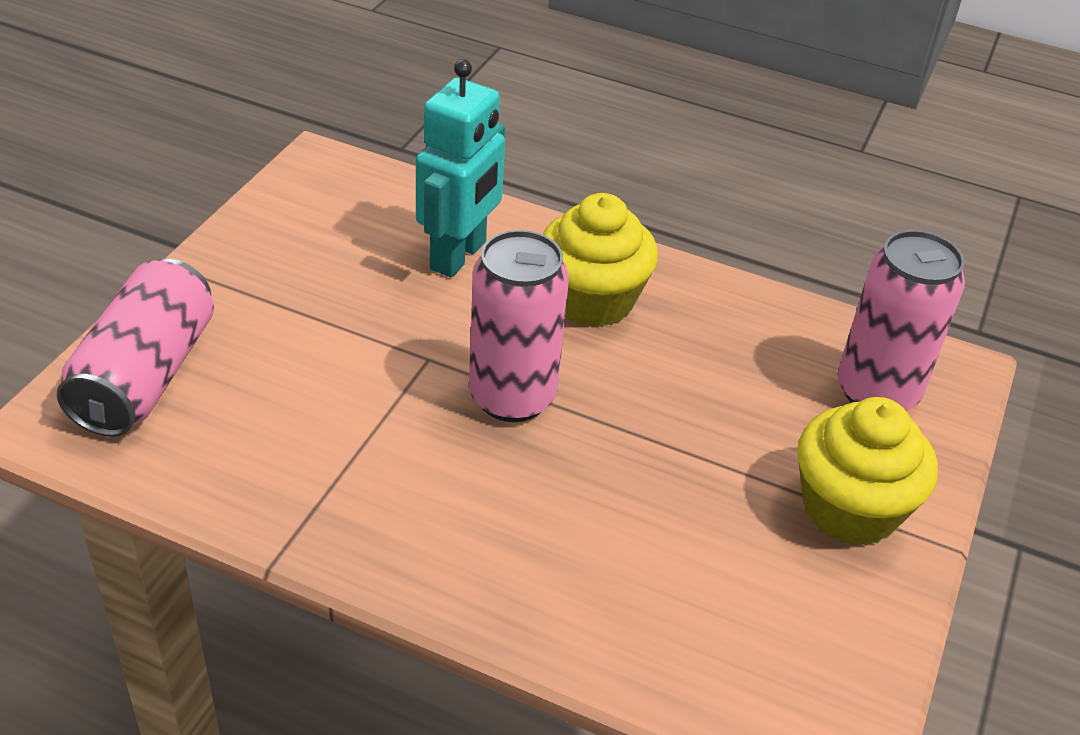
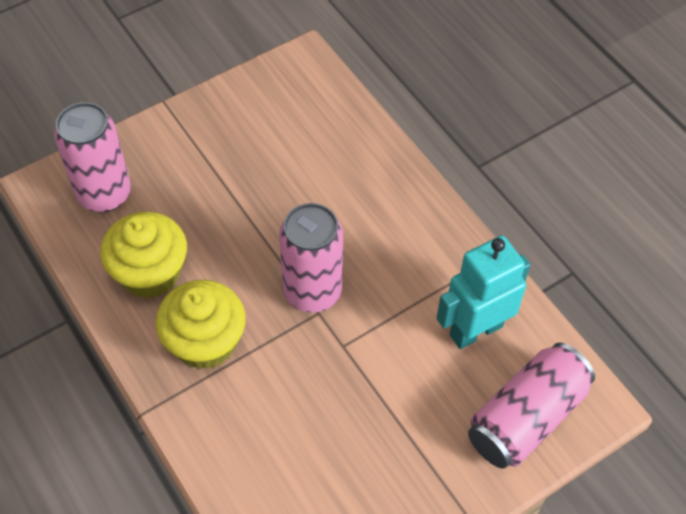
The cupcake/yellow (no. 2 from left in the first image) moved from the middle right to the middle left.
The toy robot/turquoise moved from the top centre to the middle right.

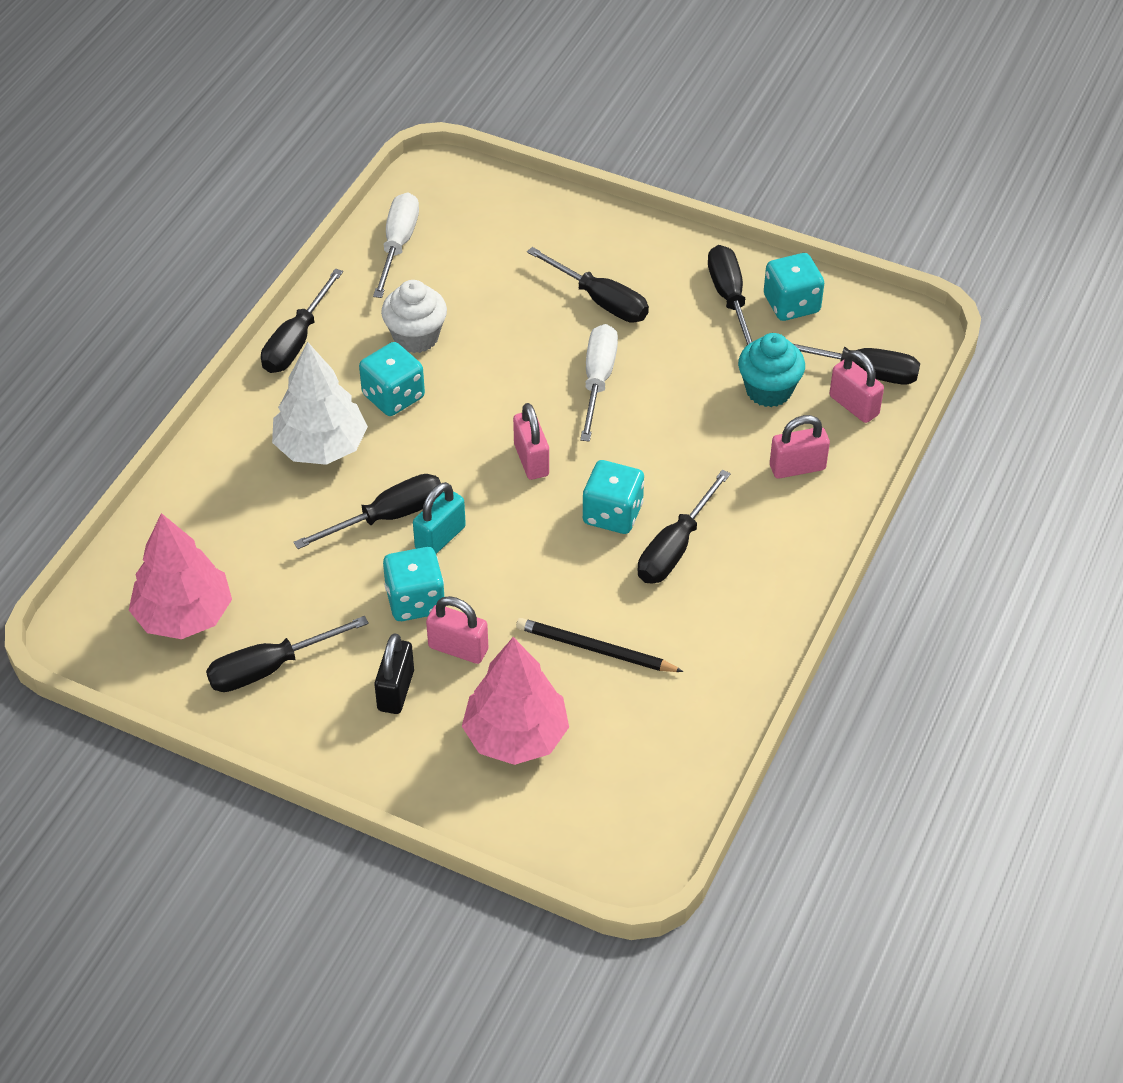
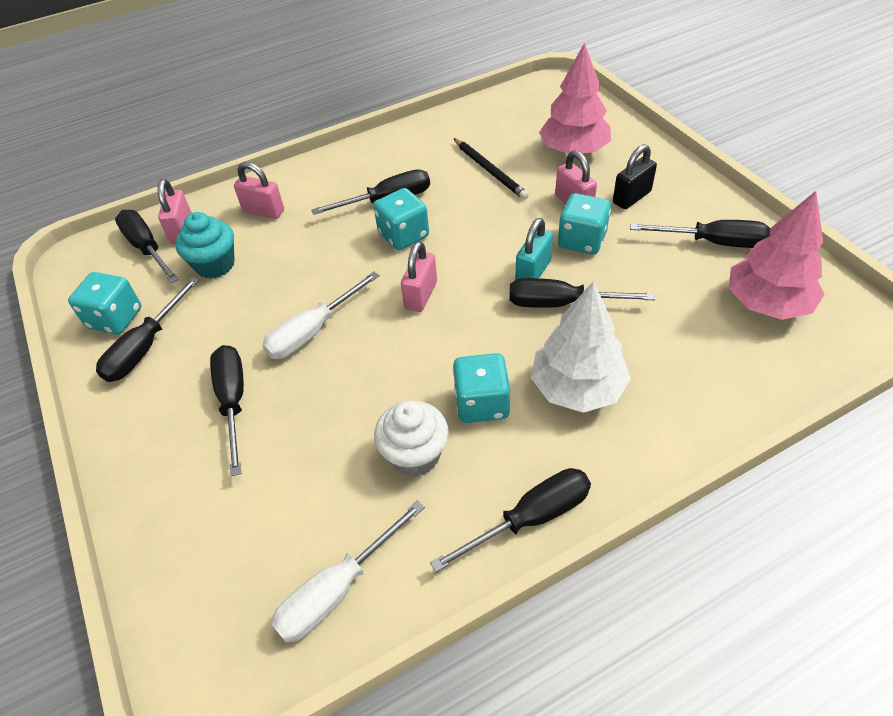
The padlock/turquoise at the centre turned 45 degrees counterclockwise.

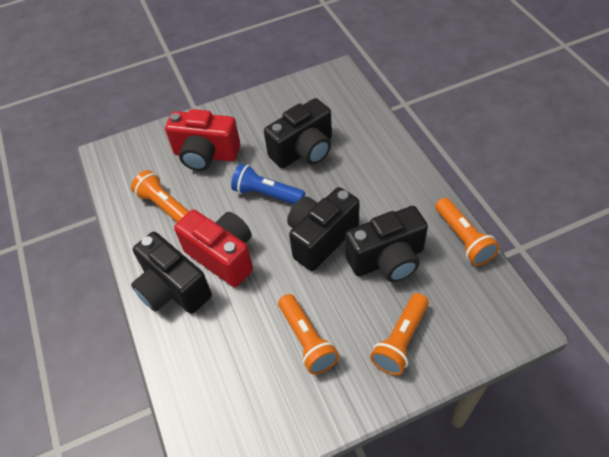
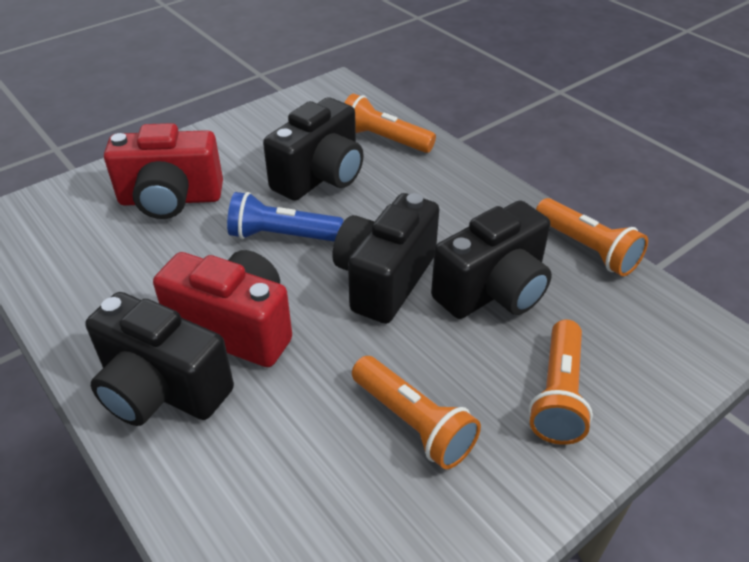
The flashlight/orange (no. 1 from left) moved from the middle left to the top centre.

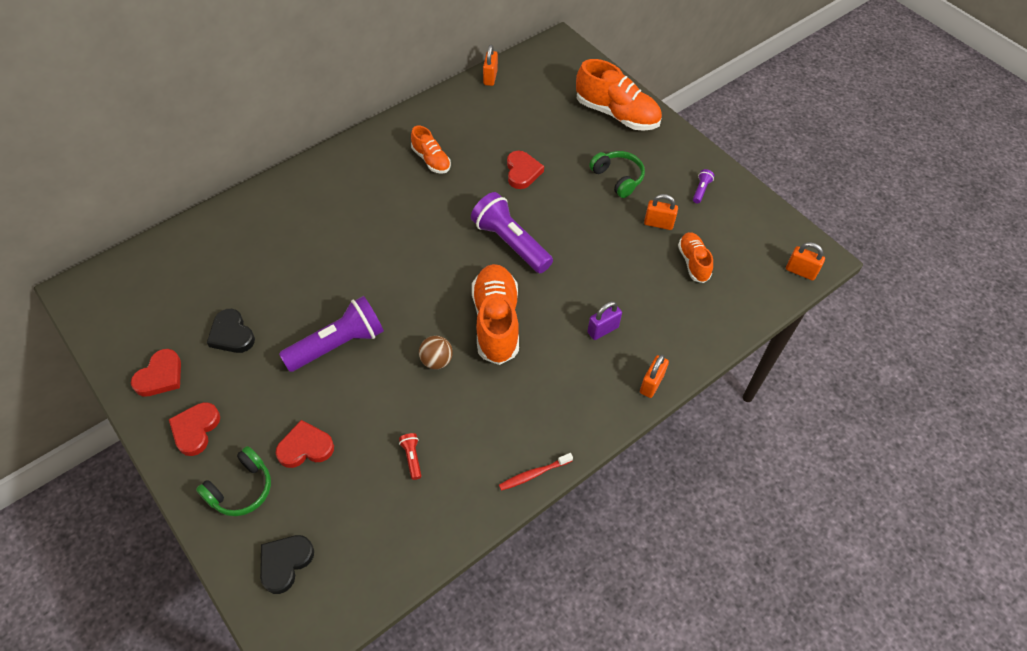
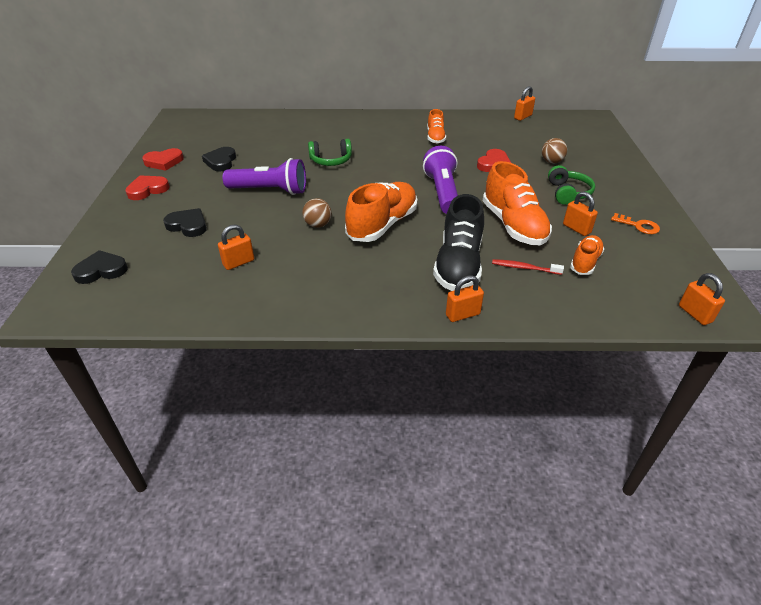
The heart shape/crimson (no. 3 from left) at the bottom left became the heart shape/ebony (no. 2 from left) at the middle left.
The flashlight/crimson at the bottom centre was replaced by the padlock/orange (no. 1 from left) at the middle left.
The headphones/leaf-green (no. 1 from left) moved from the bottom left to the top centre.
The padlock/violet at the centre was replaced by the lace-up shoe/ebony at the centre.
The lace-up shoe/orange (no. 3 from left) moved from the top centre to the middle right.
The toothbrush/crimson moved from the bottom centre to the middle right.
The sphere/brown (no. 2 from left) at the top right appeared.
The flashlight/violet (no. 3 from left) at the top right was replaced by the latchkey/orange at the middle right.

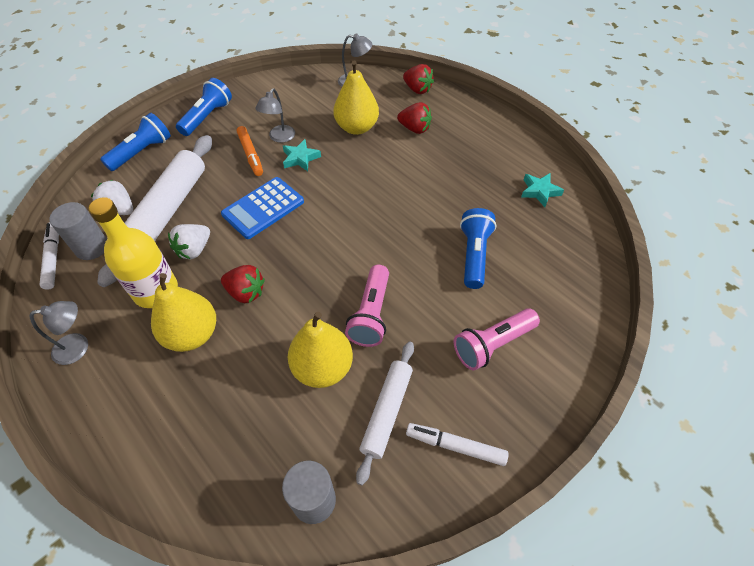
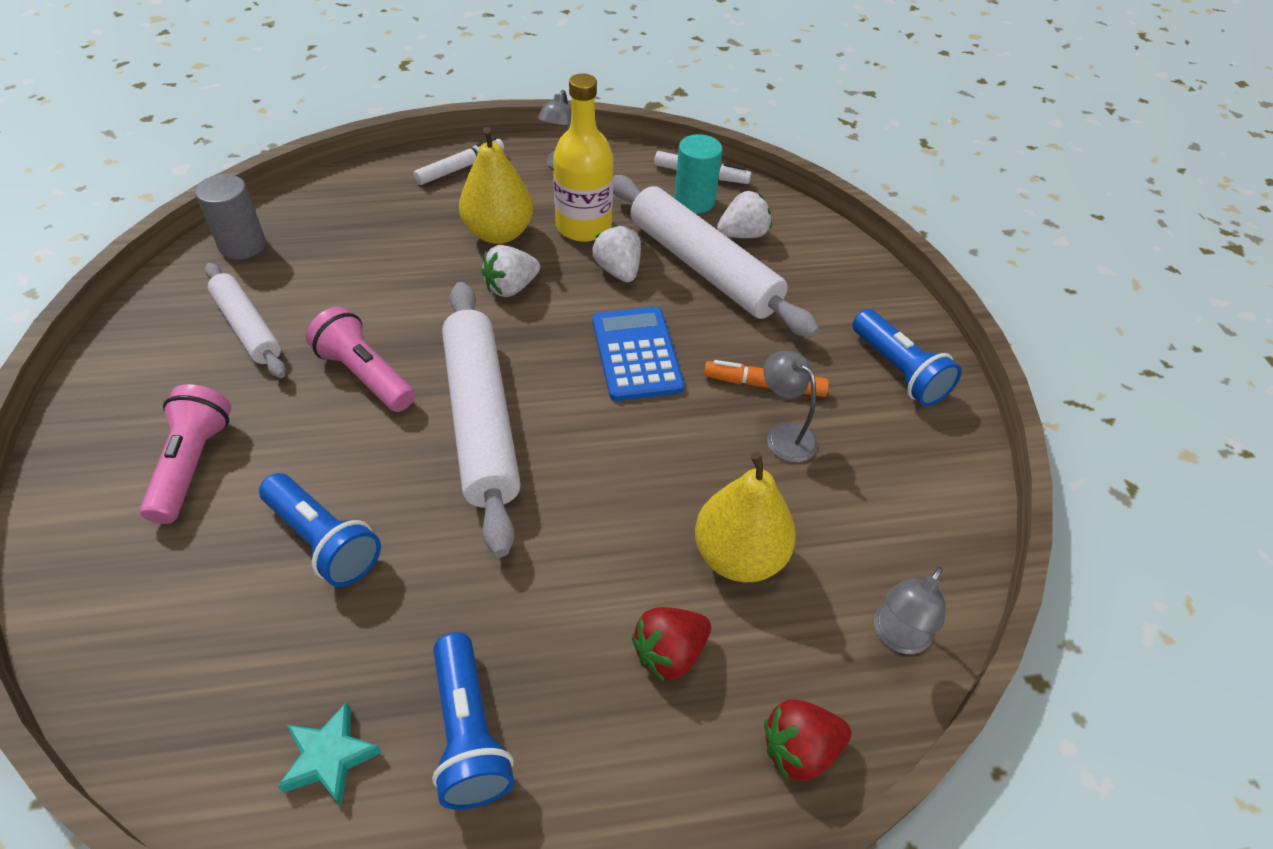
The marker pen/pure white (no. 2 from left in the first image) moved from the bottom centre to the top centre.
The flashlight/cobalt (no. 1 from left in the first image) moved from the top left to the bottom centre.
The rolling pin/pure white (no. 2 from left) at the centre appeared.
The toy strawberry/crimson (no. 1 from left) at the middle left became the toy strawberry/pure white (no. 1 from left) at the top centre.
The cylinder shape/grey (no. 1 from left) at the middle left became the cylinder shape/turquoise at the top centre.
The star/turquoise (no. 1 from left) at the top centre disappeared.
The pear fruit/yellow (no. 2 from left) at the centre disappeared.

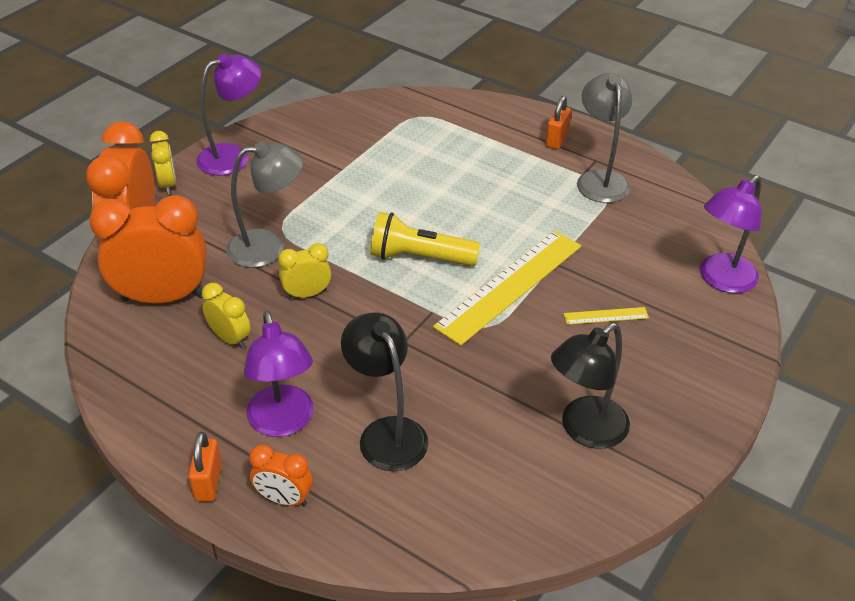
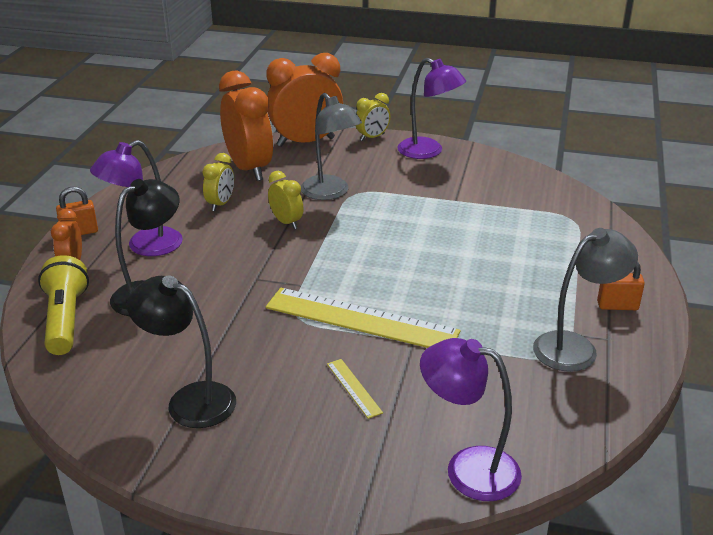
The flashlight/yellow moved from the centre to the middle left.

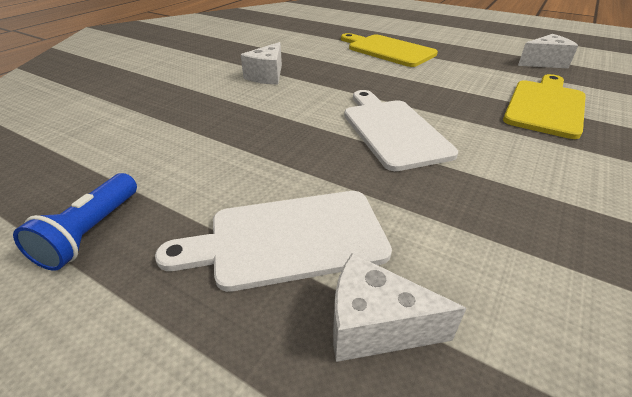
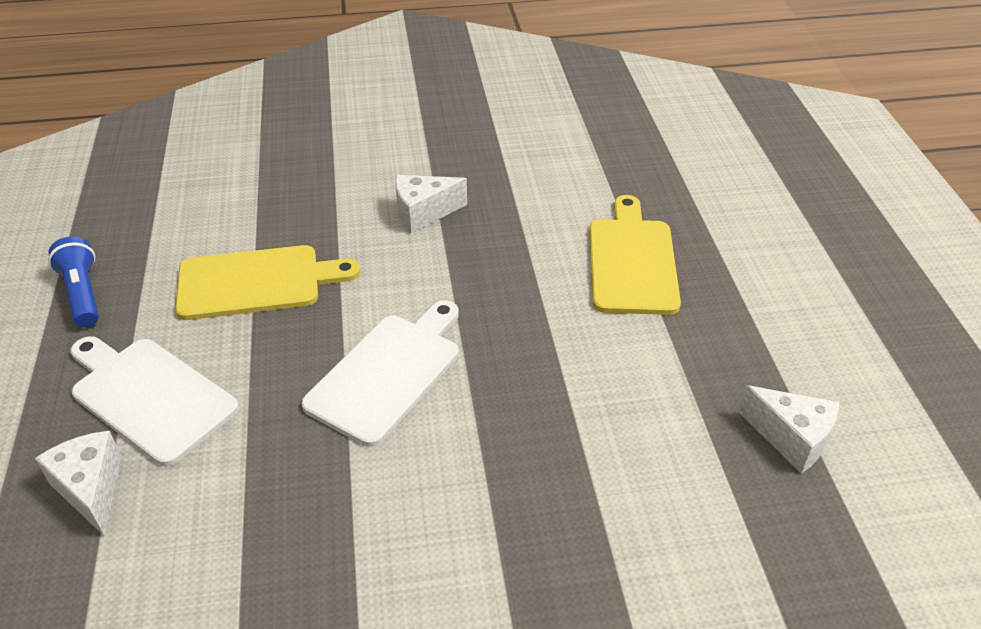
The flashlight/cobalt at the middle left turned 90 degrees clockwise.
The bread board/yellow (no. 2 from left in the first image) moved from the top right to the middle left.

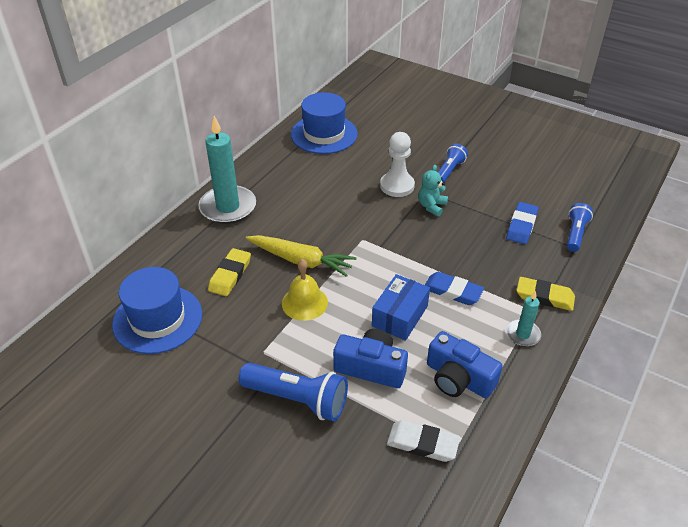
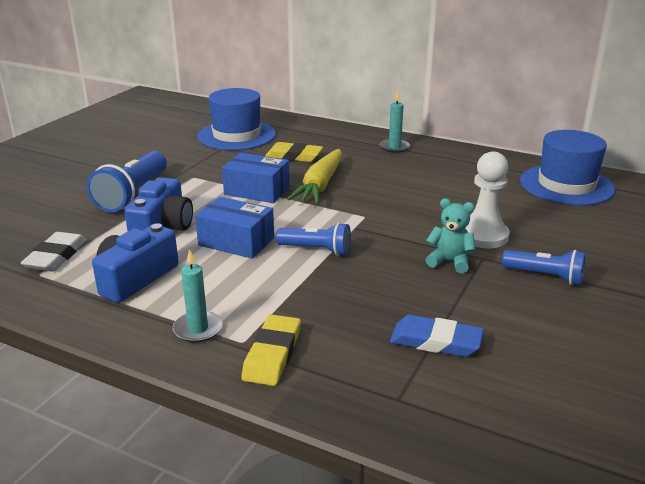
The school bell/yellow at the centre was replaced by the box/cobalt (no. 2 from left) at the centre.
The flashlight/cobalt (no. 3 from left in the first image) moved from the middle right to the centre.
The candle/turquoise (no. 1 from left in the first image) at the top left changed to 0.51 times the size.
The gum eraser/cobalt (no. 1 from left) at the centre disappeared.

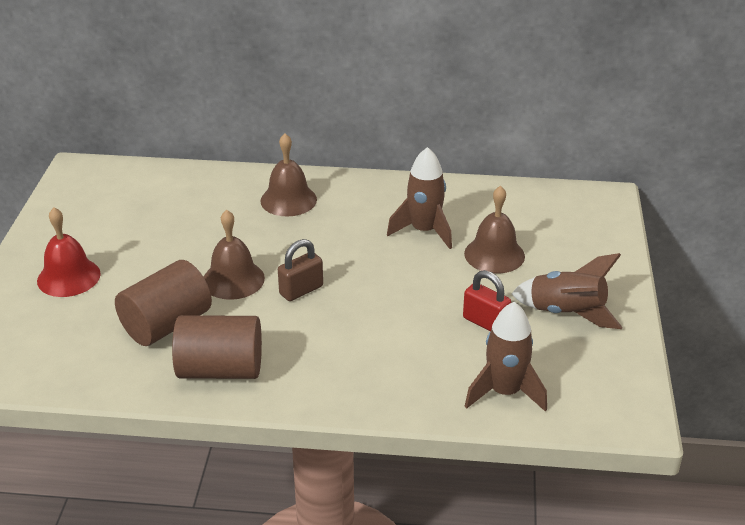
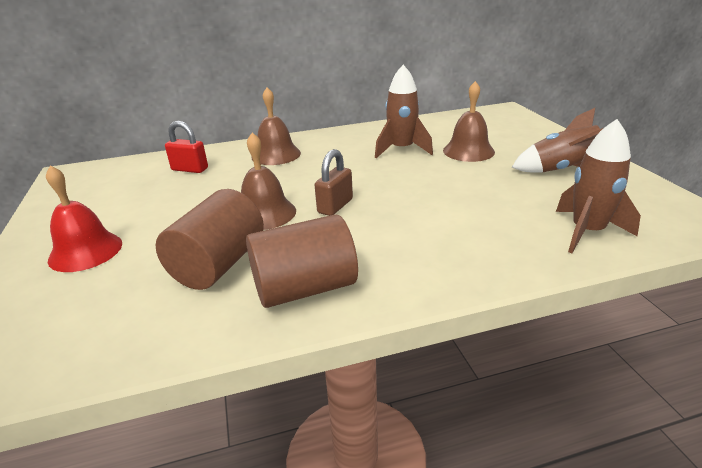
The padlock/crimson moved from the centre to the top left.

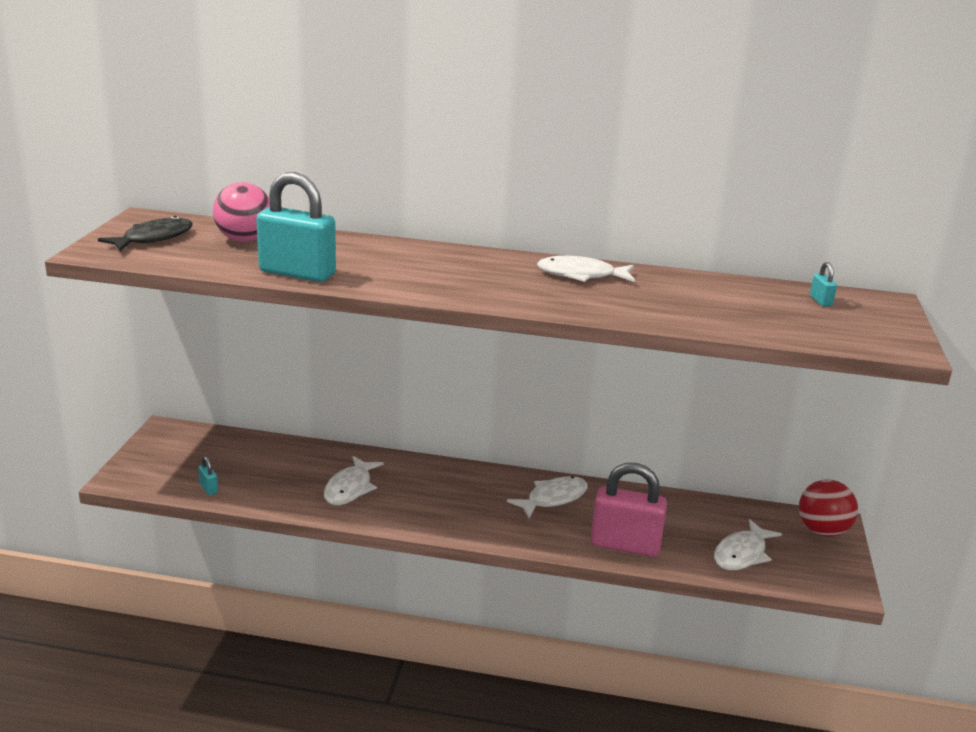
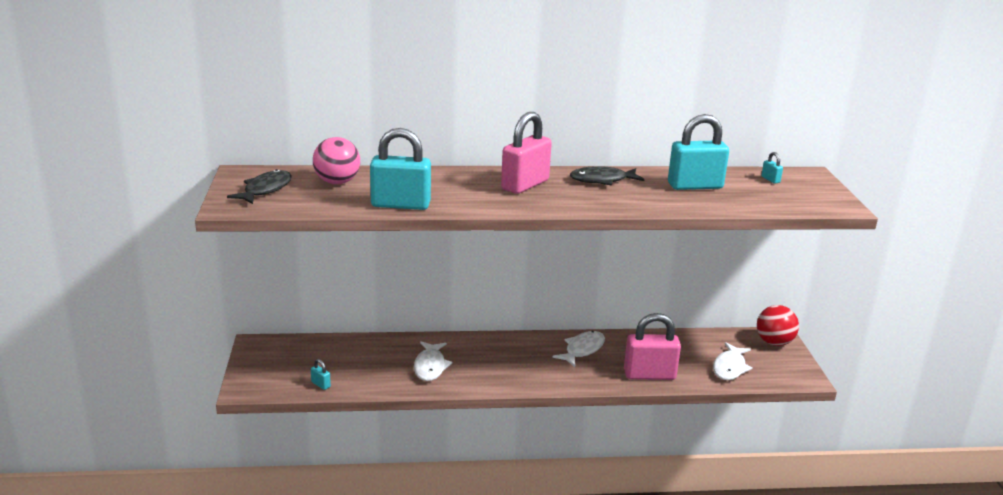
The padlock/rose-pink (no. 1 from left) at the top centre appeared.
The fish figure/pure white (no. 3 from left) at the centre became the fish figure/ebony (no. 2 from left) at the centre.
The padlock/turquoise (no. 3 from left) at the top right appeared.

